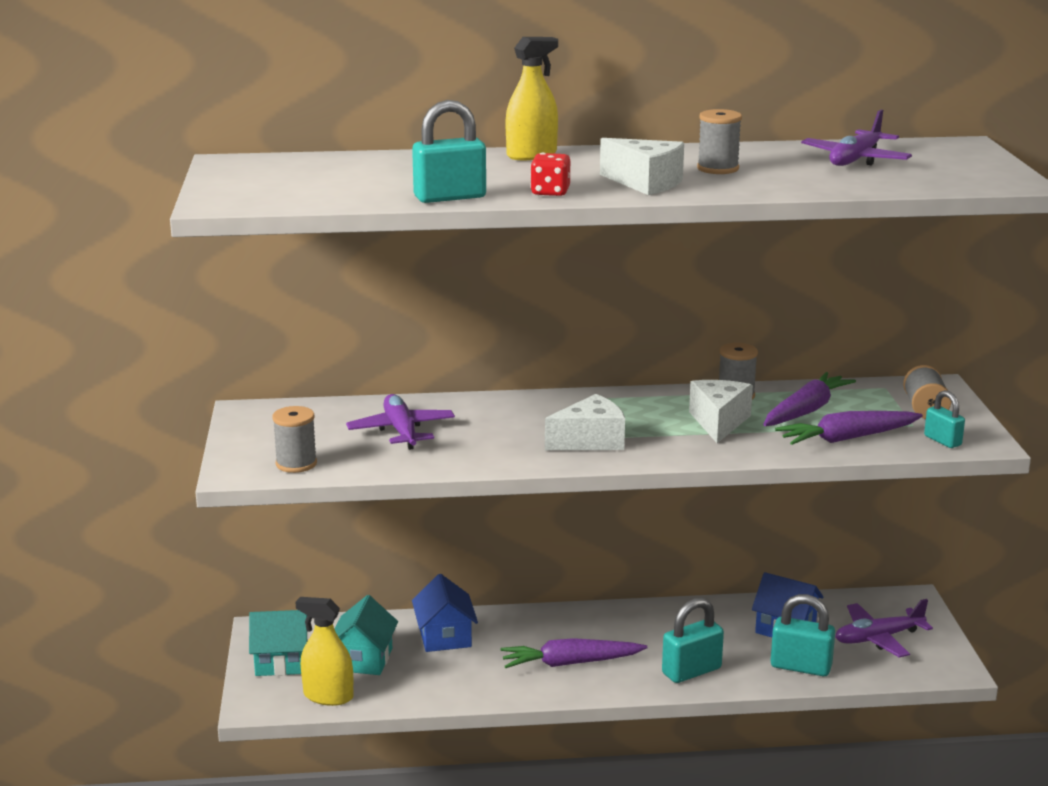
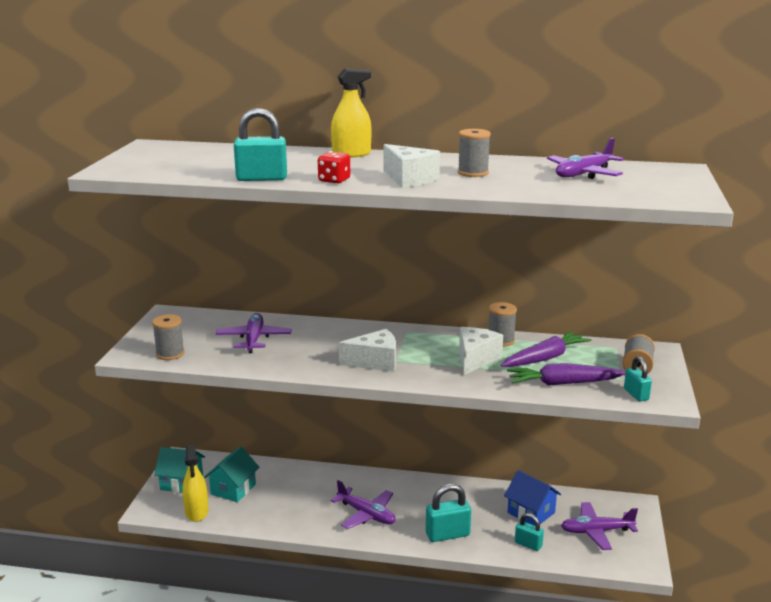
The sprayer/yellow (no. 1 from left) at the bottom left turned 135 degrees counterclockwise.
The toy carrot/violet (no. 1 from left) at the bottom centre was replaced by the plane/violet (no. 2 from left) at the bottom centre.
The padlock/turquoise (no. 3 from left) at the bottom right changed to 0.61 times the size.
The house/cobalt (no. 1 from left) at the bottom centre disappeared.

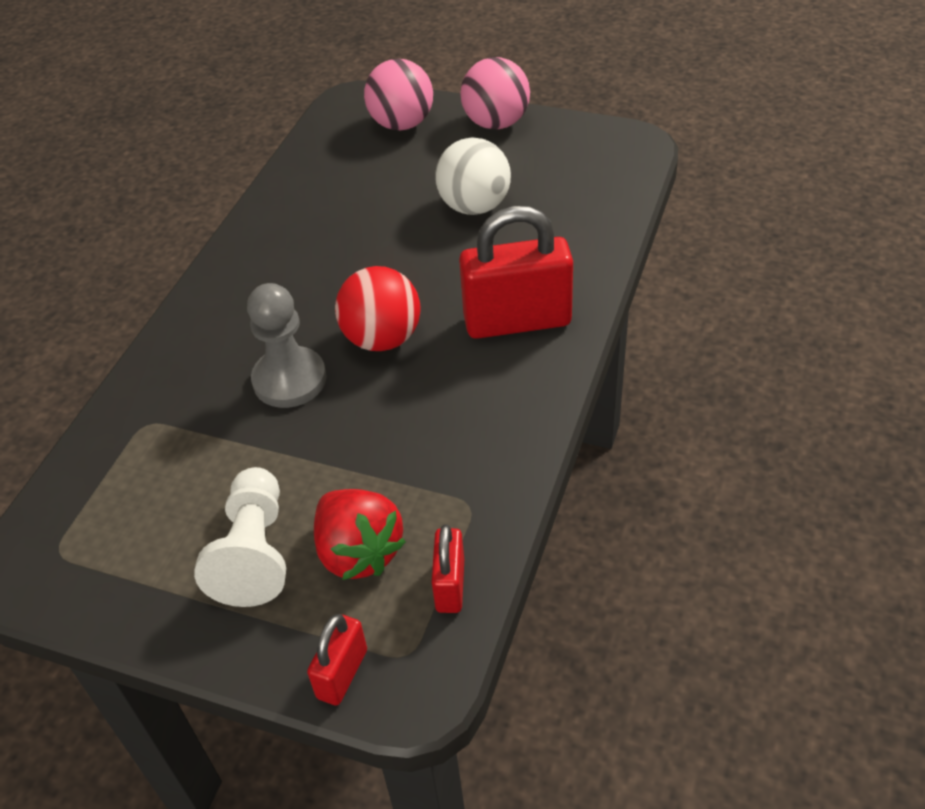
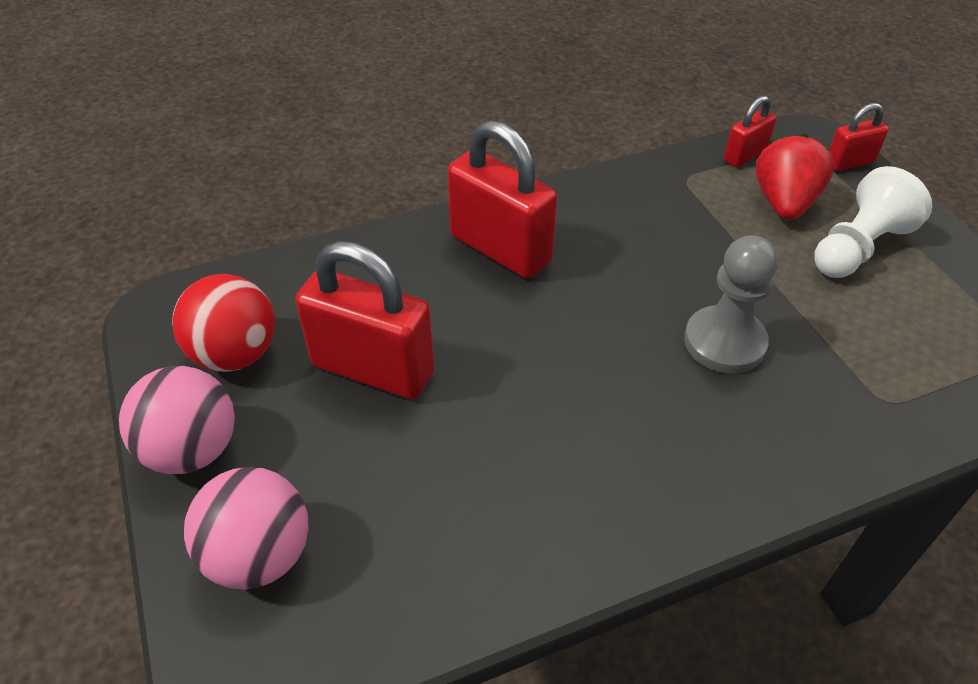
The sphere/crimson moved from the centre to the middle left.
The sphere/pure white at the top centre was replaced by the padlock/crimson (no. 1 from left) at the centre.

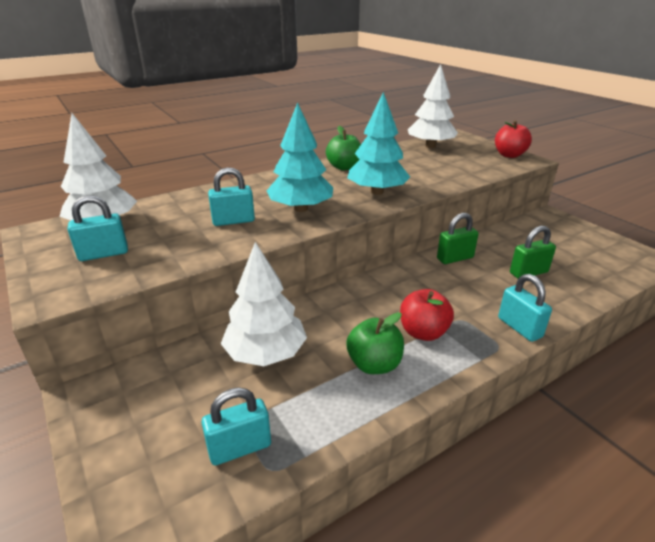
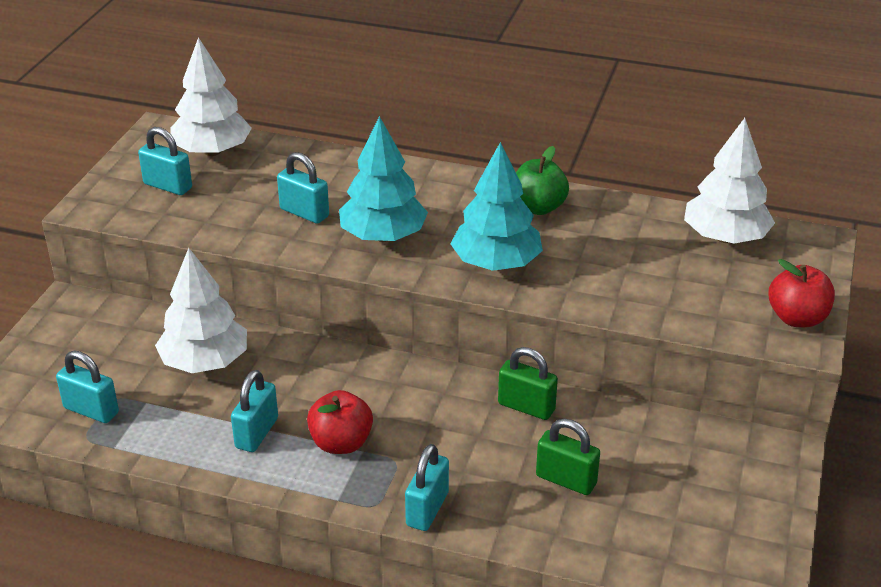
The apple fruit/leaf-green (no. 2 from left) at the centre was replaced by the padlock/turquoise (no. 3 from left) at the bottom left.

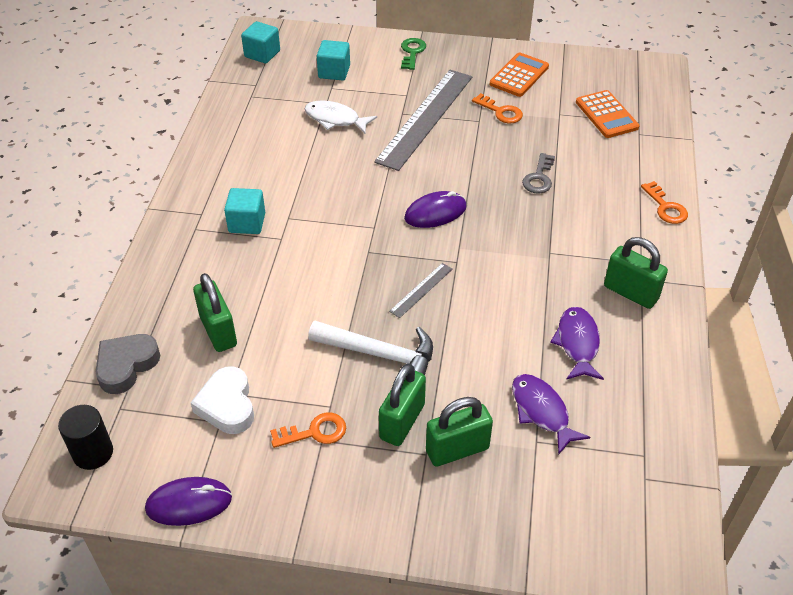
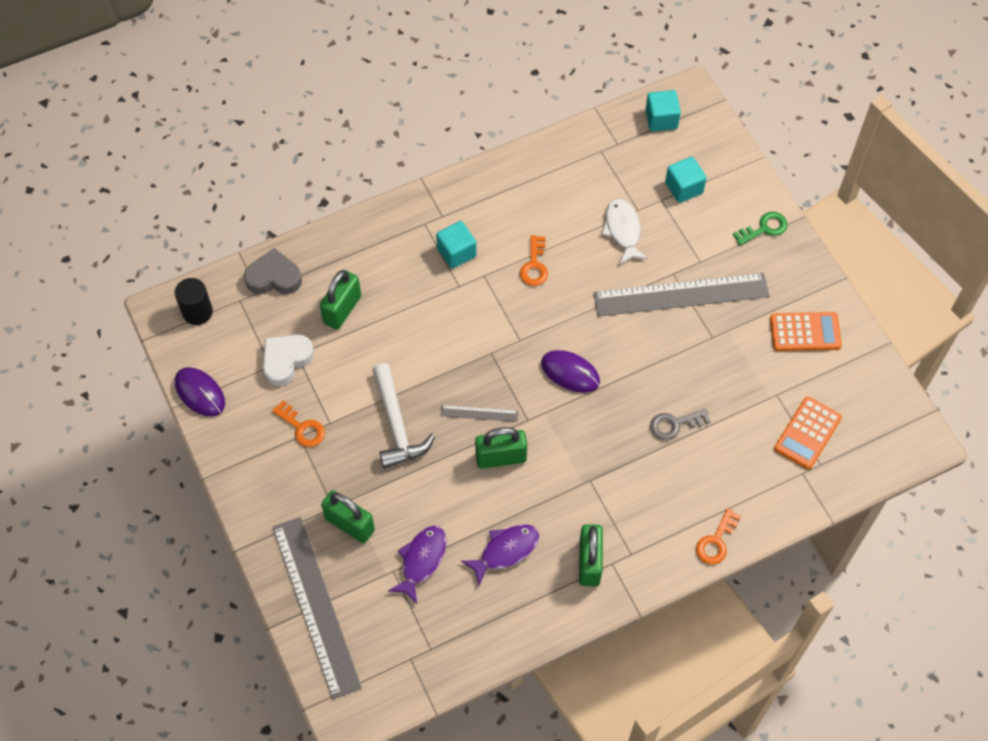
The measuring stick/grey (no. 1 from left) at the bottom left appeared.
The padlock/leaf-green (no. 2 from left in the first image) moved from the bottom centre to the centre.
The latchkey/orange (no. 2 from left) moved from the top centre to the centre.

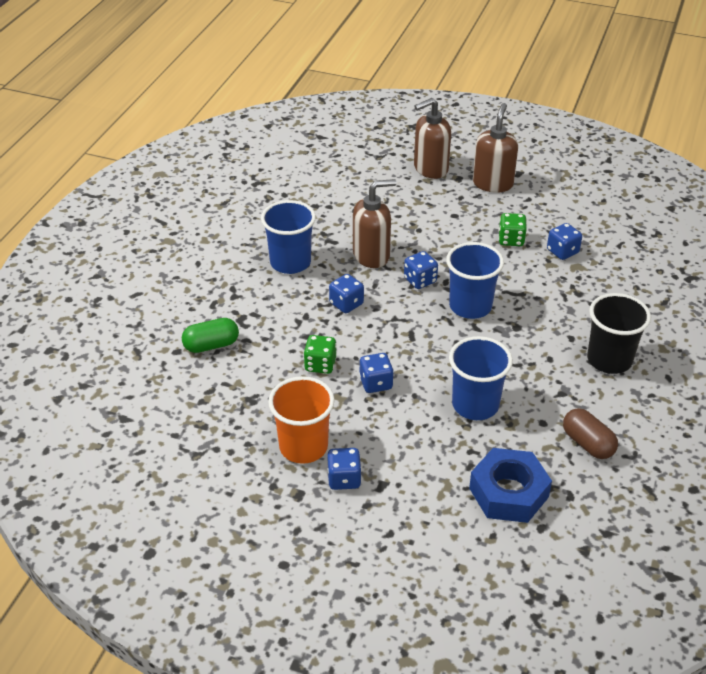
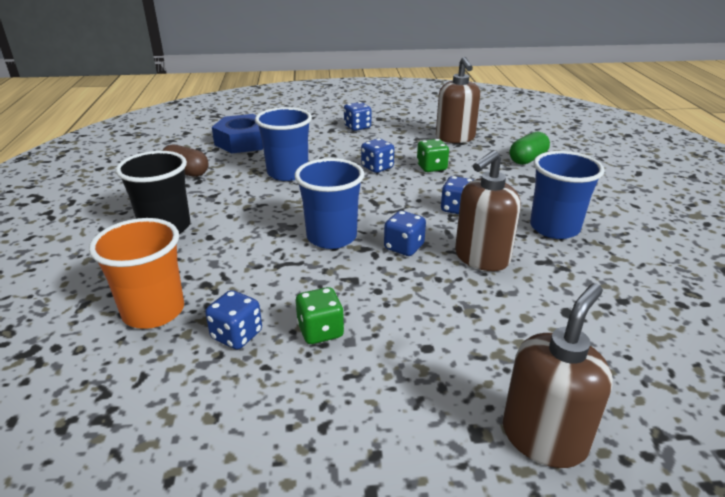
The cup/orange moved from the centre to the middle left.
The soap pump/brown (no. 3 from left in the first image) moved from the top right to the top centre.

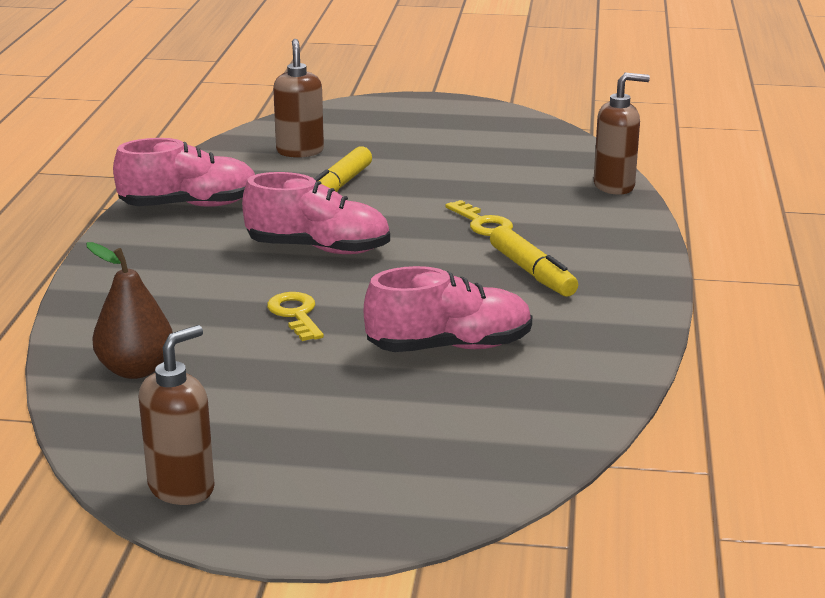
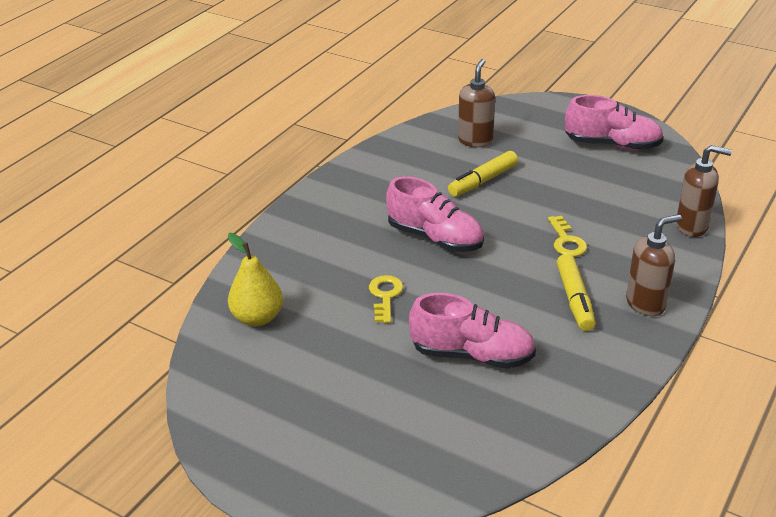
The pear fruit/brown at the middle left became the pear fruit/yellow at the middle left.
The lace-up shoe/rose-pink (no. 1 from left in the first image) moved from the top left to the top right.
The soap pump/brown (no. 1 from left in the first image) moved from the bottom left to the middle right.

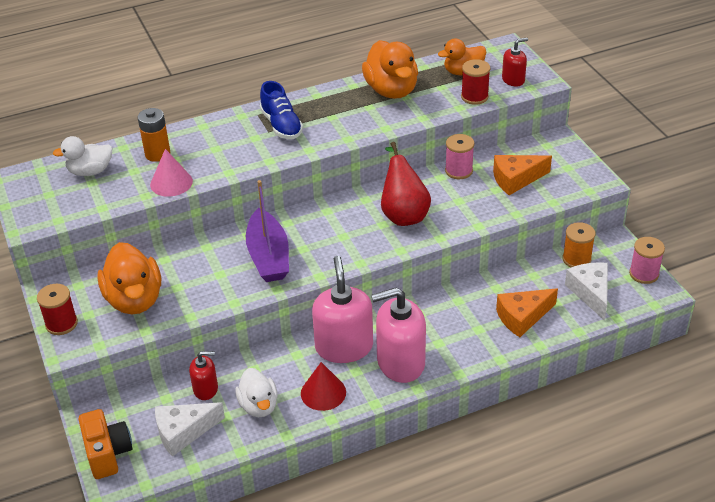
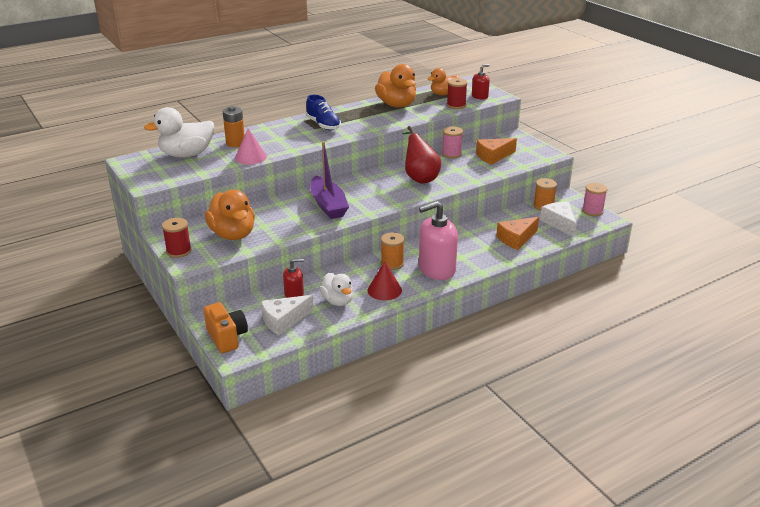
The rubber duck/pure white (no. 1 from left) at the top left changed to 1.57 times the size.
The soap pump/rose-pink (no. 1 from left) at the centre was replaced by the reel of thread/orange (no. 1 from left) at the centre.

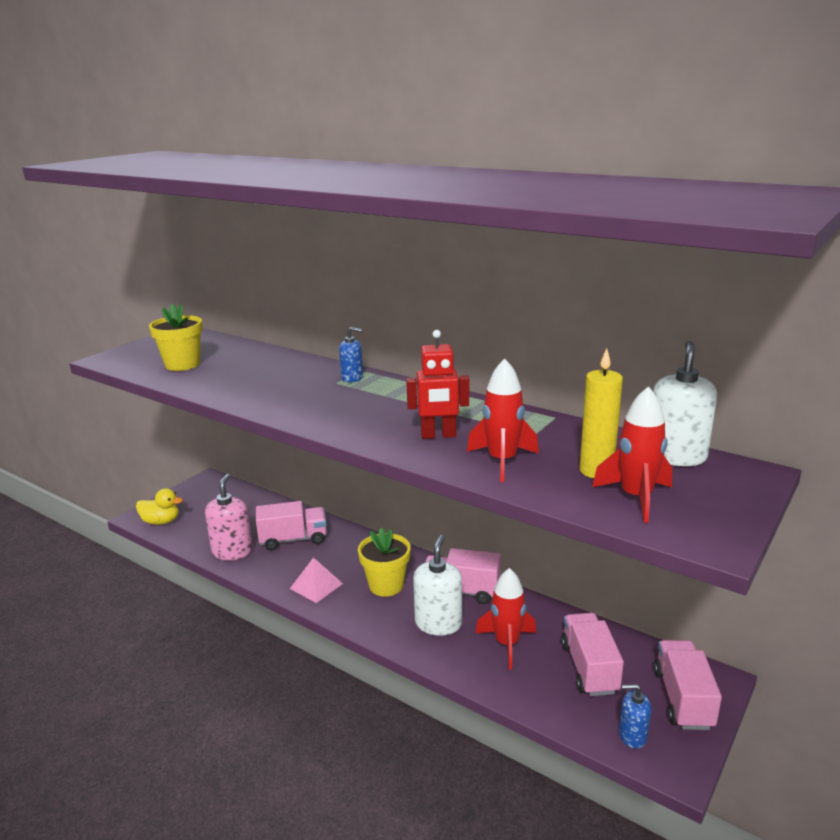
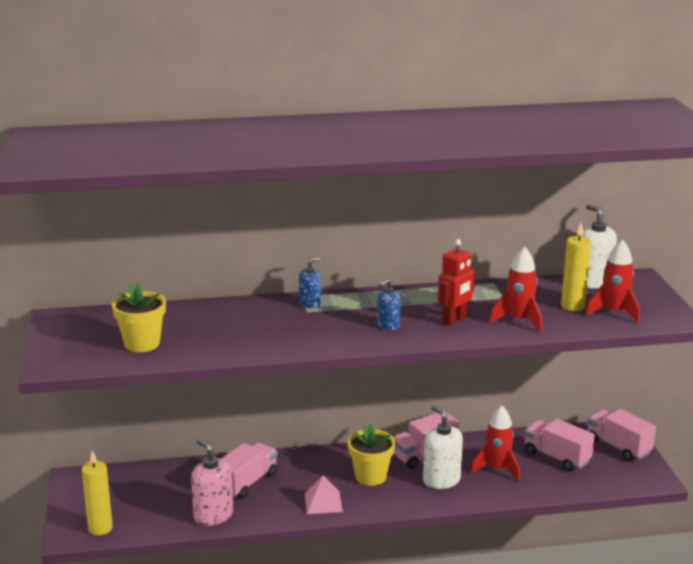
The rubber duck/yellow at the middle left was replaced by the candle/yellow (no. 1 from left) at the bottom left.
The soap pump/cobalt (no. 2 from left) moved from the bottom right to the centre.

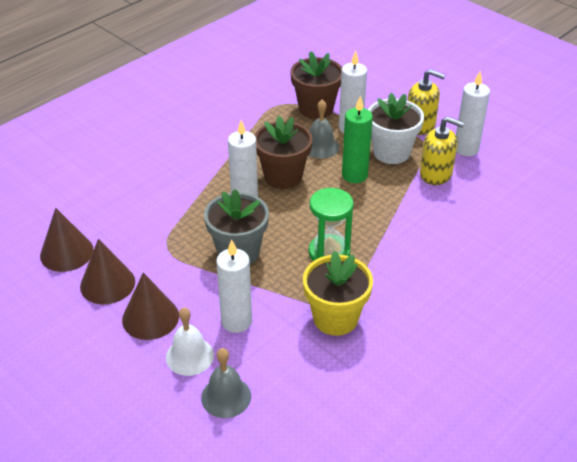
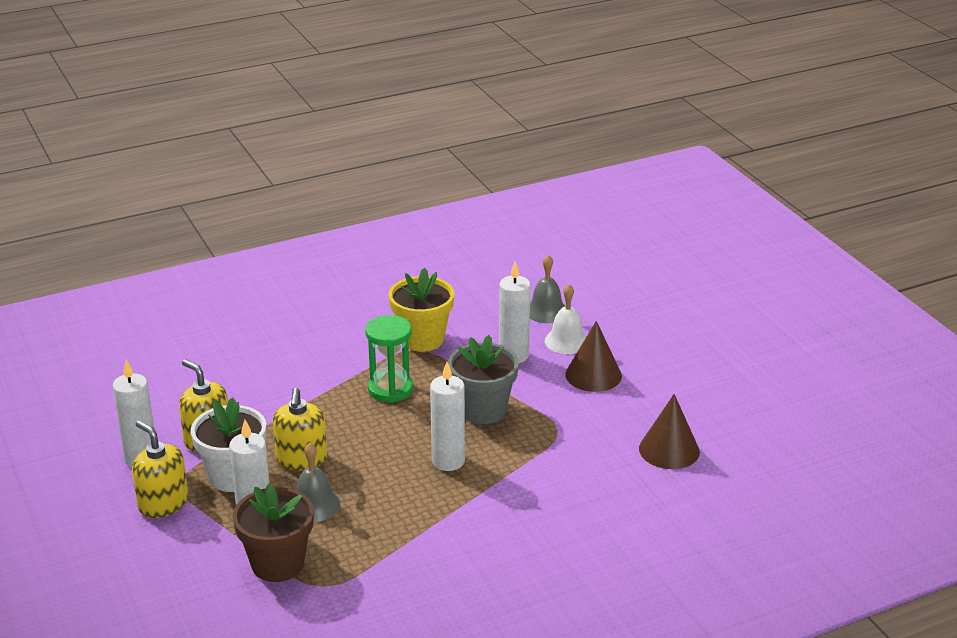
The candle/leaf-green at the top centre was replaced by the soap pump/yellow (no. 3 from left) at the bottom left.
The cone/brown (no. 2 from left) at the middle left disappeared.
The plant pot/brown (no. 1 from left) at the top centre disappeared.

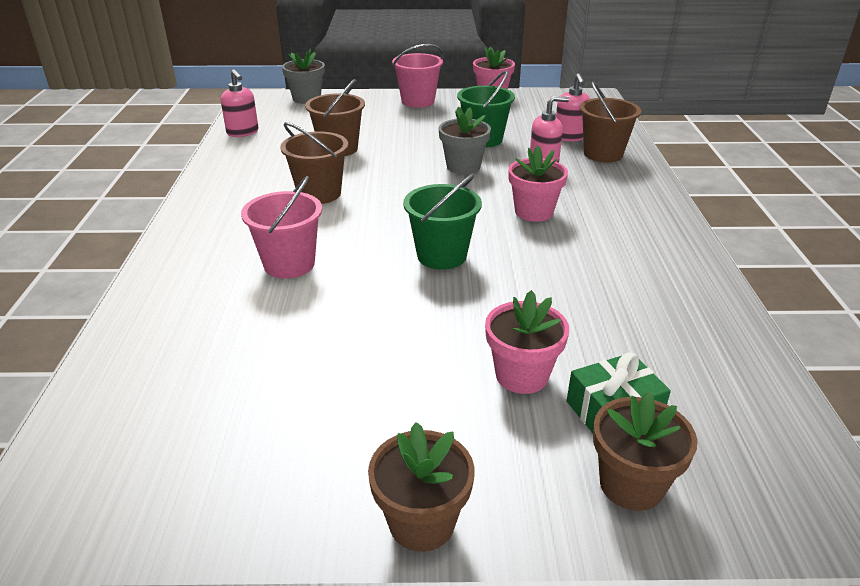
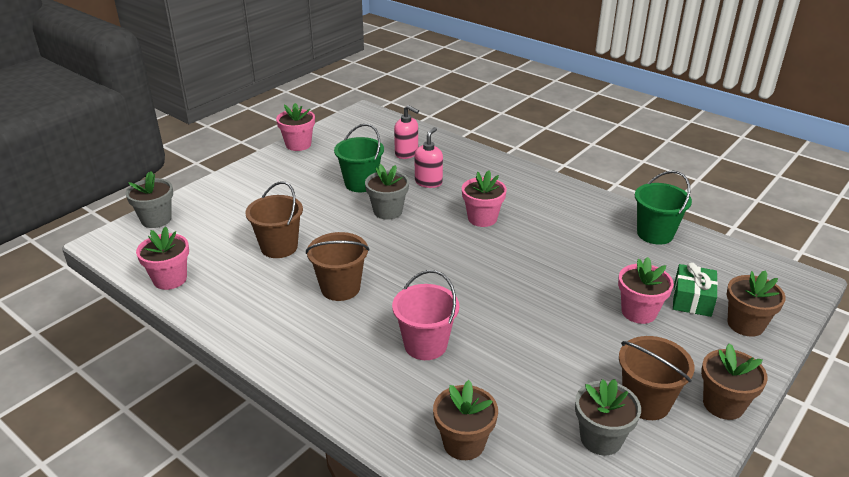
The soap pump/rose-pink (no. 1 from left) at the top left was replaced by the plant pot/rose-pink (no. 1 from left) at the middle left.
The plant pot/brown (no. 1 from left) at the bottom centre appeared.
The plant pot/grey (no. 3 from left) at the bottom right appeared.
The sand bucket/brown (no. 3 from left) moved from the top right to the bottom right.
The sand bucket/leaf-green (no. 1 from left in the first image) moved from the centre to the middle right.
The sand bucket/rose-pink (no. 2 from left) at the top centre disappeared.

